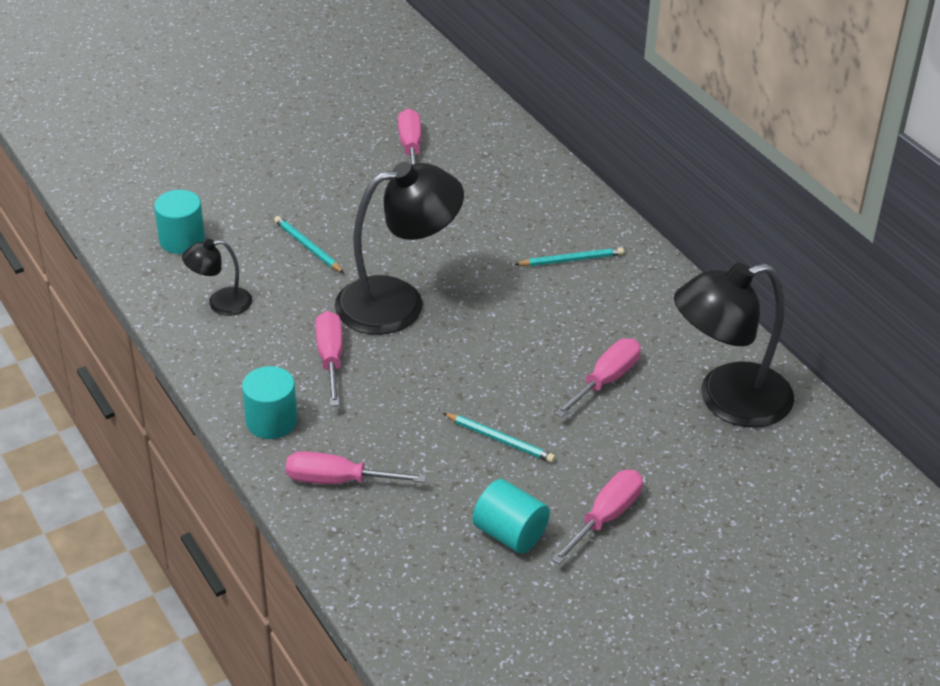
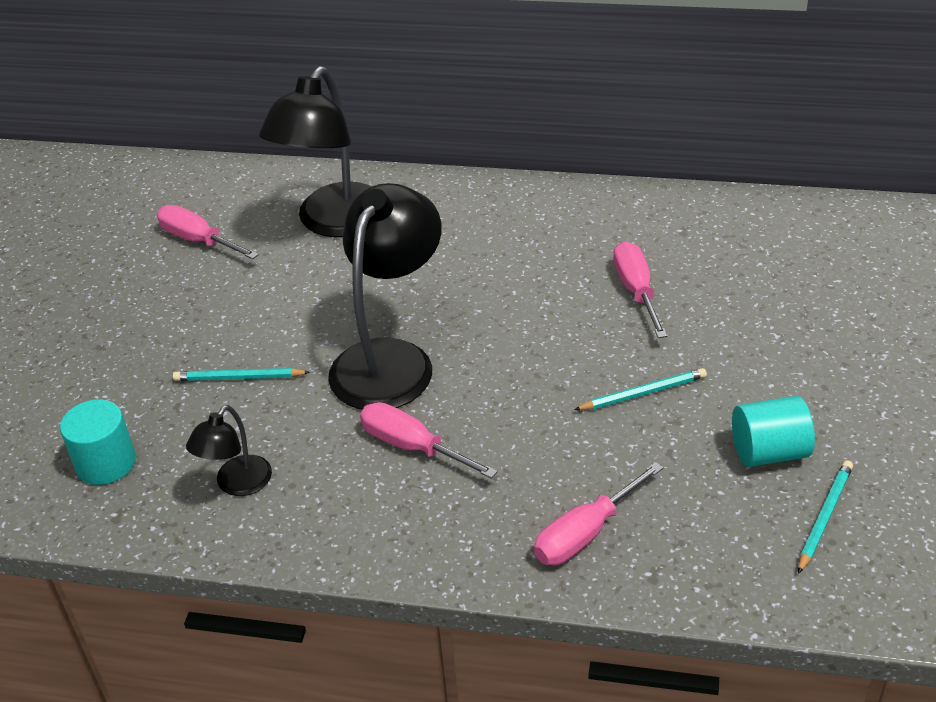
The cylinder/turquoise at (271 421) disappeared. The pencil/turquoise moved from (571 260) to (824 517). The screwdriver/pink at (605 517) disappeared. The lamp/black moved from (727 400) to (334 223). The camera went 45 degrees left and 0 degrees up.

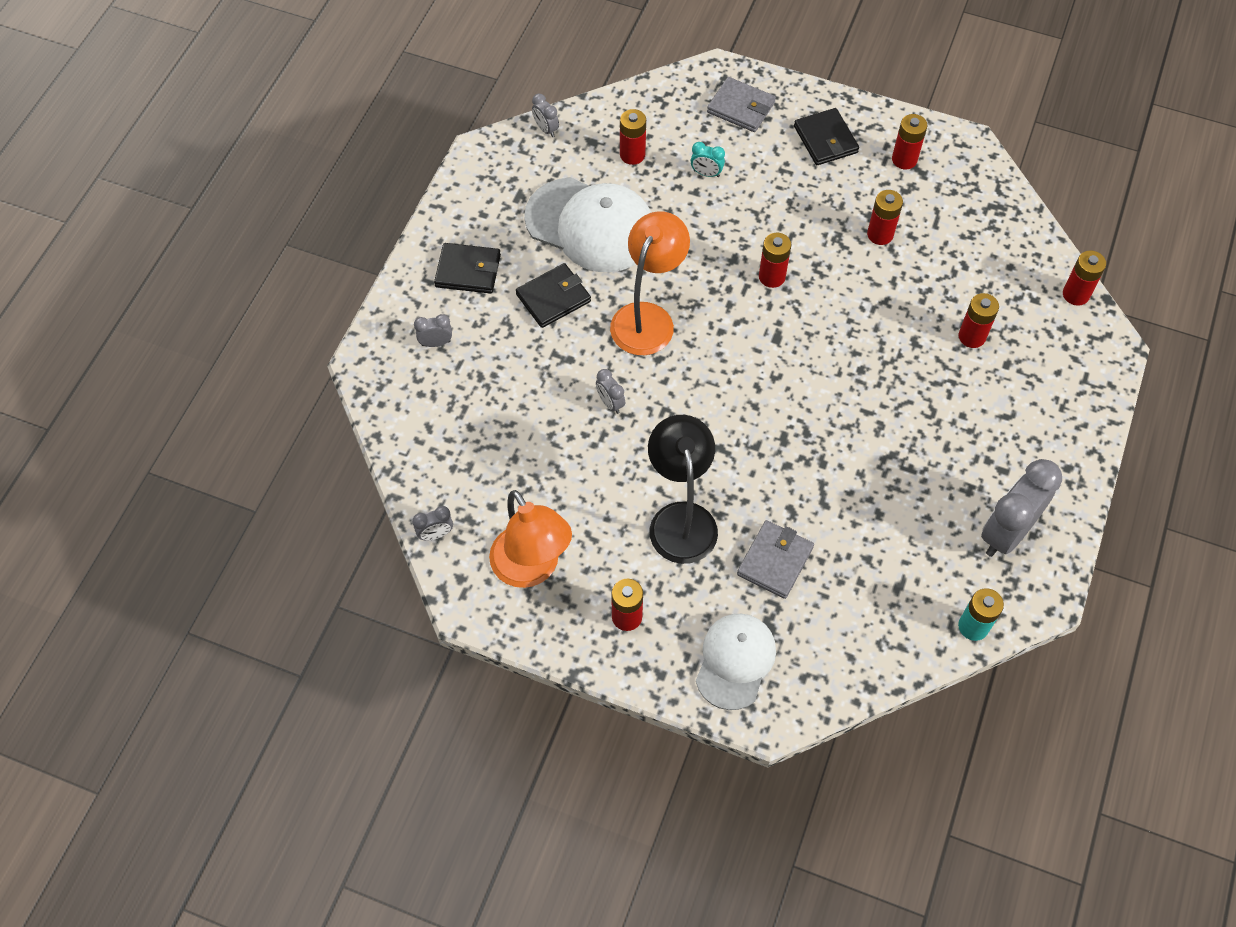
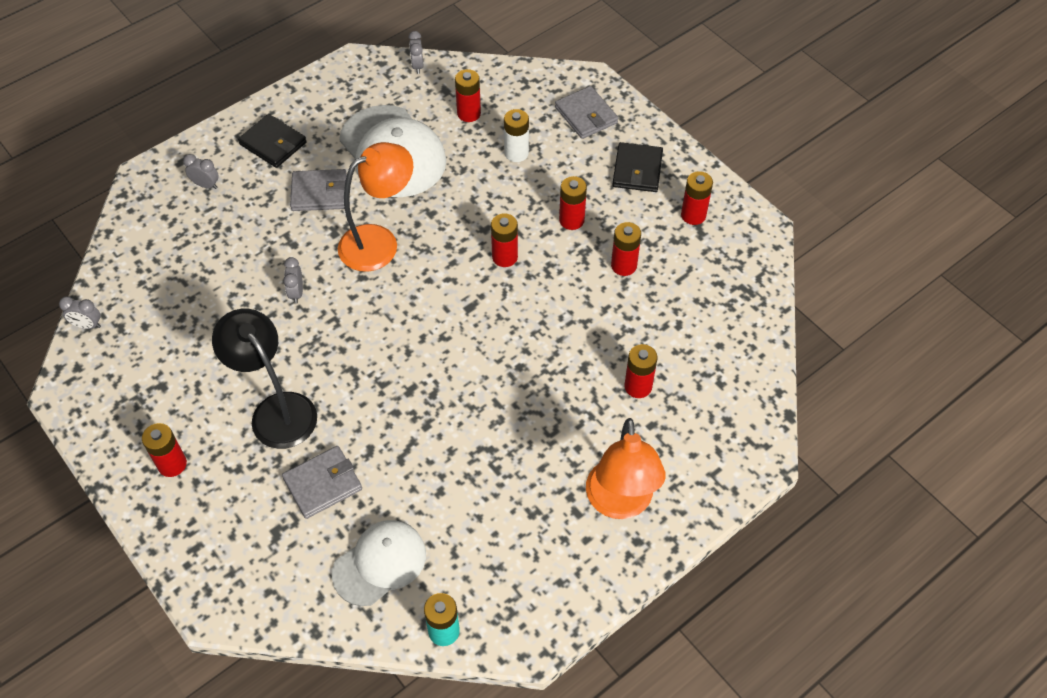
The lamp/orange moved from (532 569) to (620 503). The wallet/black at (553 298) became the wallet/grey at (319 193). The lamp/black at (681 518) turned 60 degrees counterclockwise. The clock/turquoise at (706 173) was replaced by the battery/white at (516 153). The cap/white moved from (735 661) to (380 563). The clock/grey at (1006 533) disappeared. The battery/red moved from (1075 294) to (571 220). The camera went 30 degrees right and 5 degrees down.

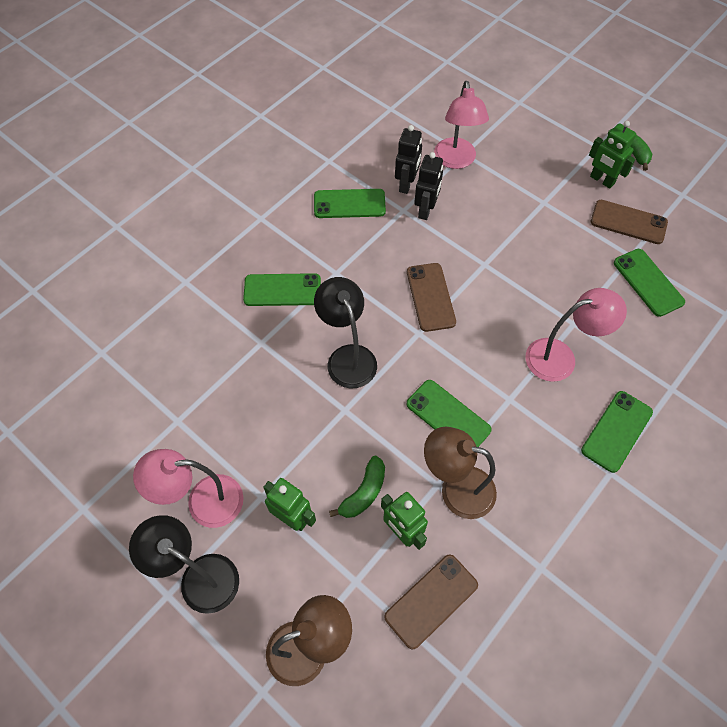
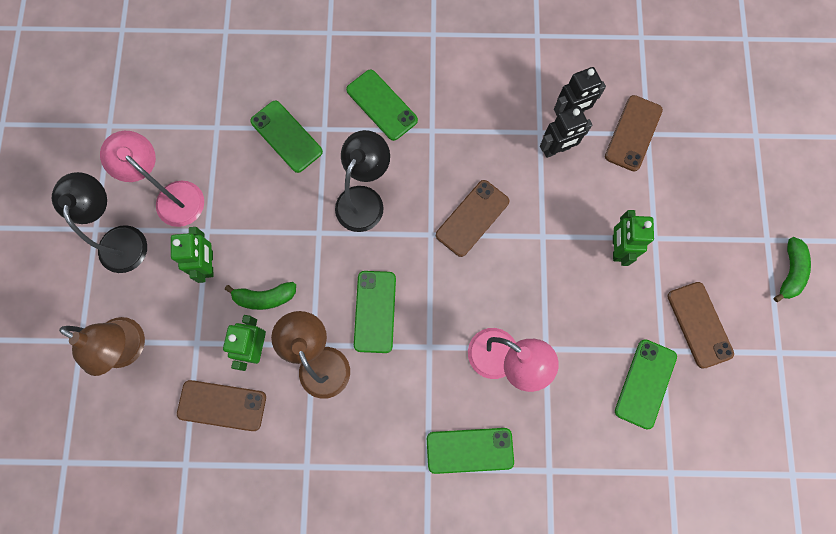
The phone/green moved from (349 204) to (286 136). The lamp/pink at (456 161) was replaced by the phone/brown at (633 133). The robot/green moved from (601 180) to (617 248). The camera went 50 degrees right and 15 degrees up.

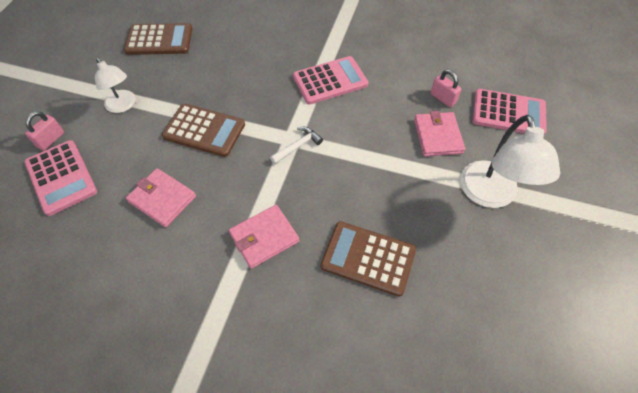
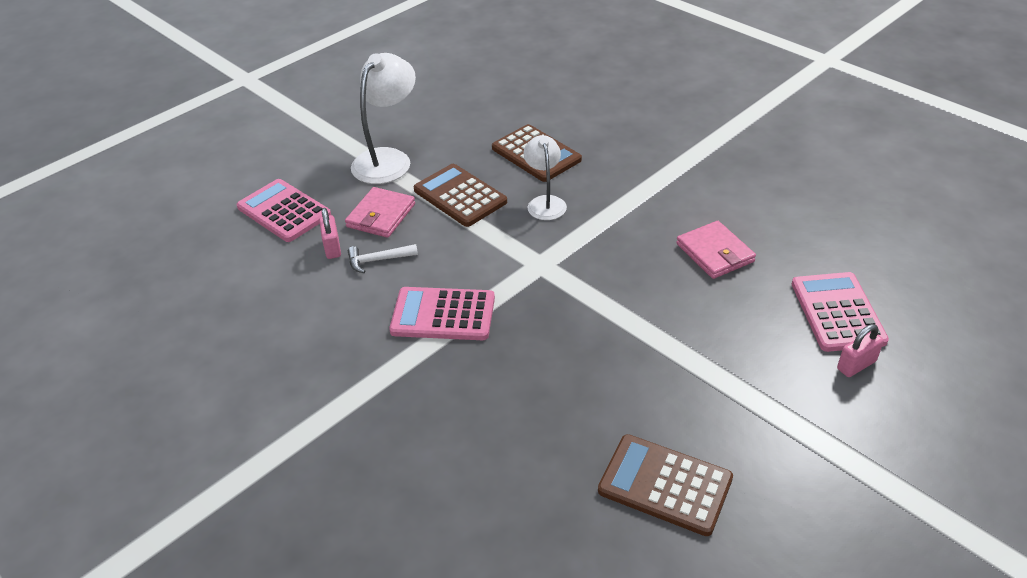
The lamp/white moved from (123 106) to (545 202). The calculator/brown moved from (204 130) to (460 196). The wallet/pink at (264 237) disappeared. The hammer/white moved from (298 146) to (378 260). The camera went 150 degrees left and 15 degrees down.

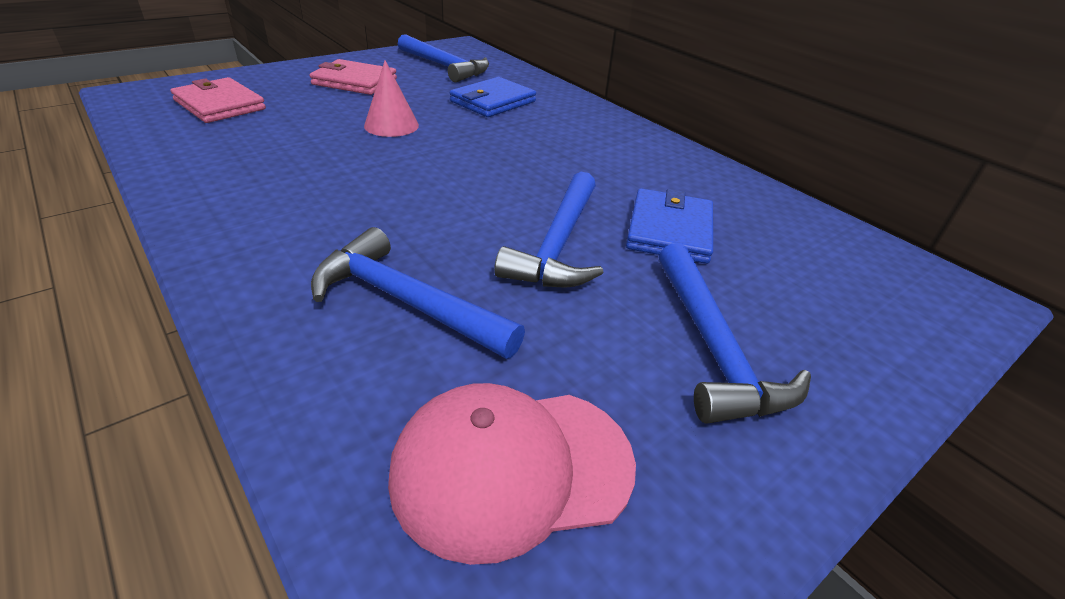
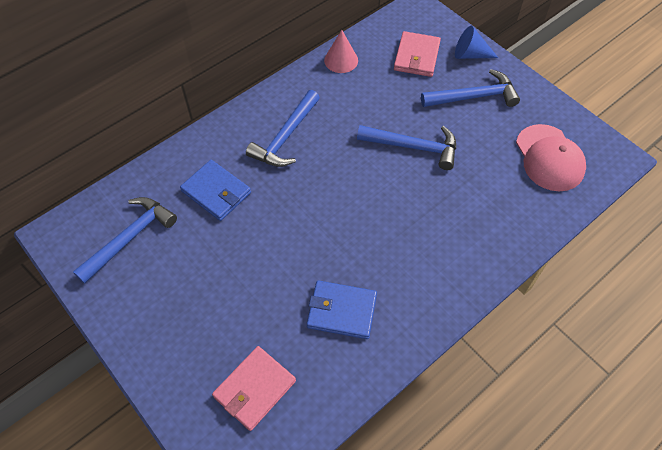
The wallet/pink moved from (354 82) to (416 56). The hammer/blue moved from (406 301) to (285 137). The cone/pink moved from (391 125) to (341 60). The wallet/blue moved from (669 230) to (341 311). The cone/blue at (470 54) appeared. The camera went 90 degrees left and 20 degrees up.

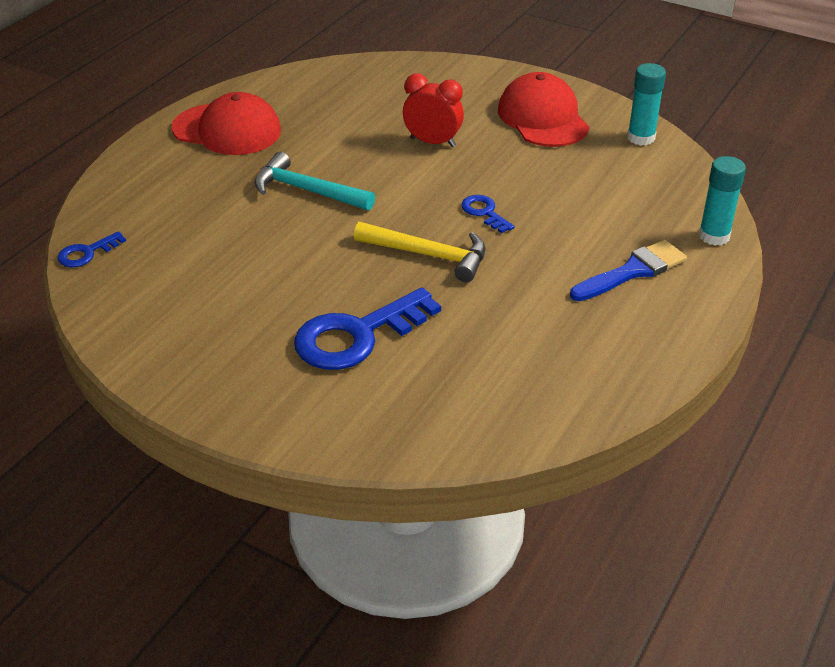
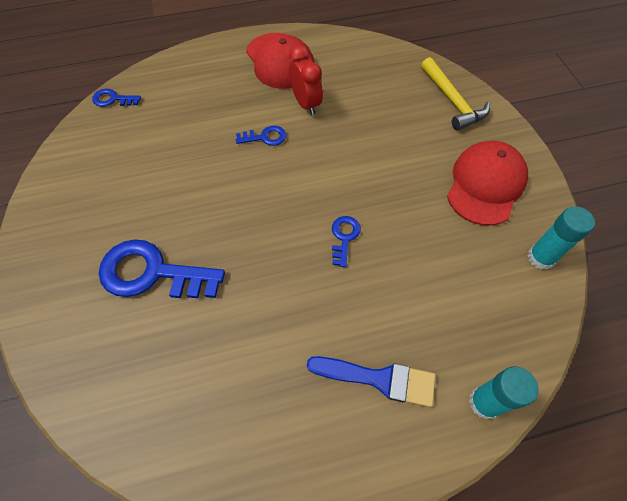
The hammer/turquoise at (307 191) was replaced by the key/blue at (265 137). The hammer/yellow moved from (428 255) to (452 101). The clock/red moved from (432 142) to (306 104). The camera went 45 degrees right and 20 degrees up.

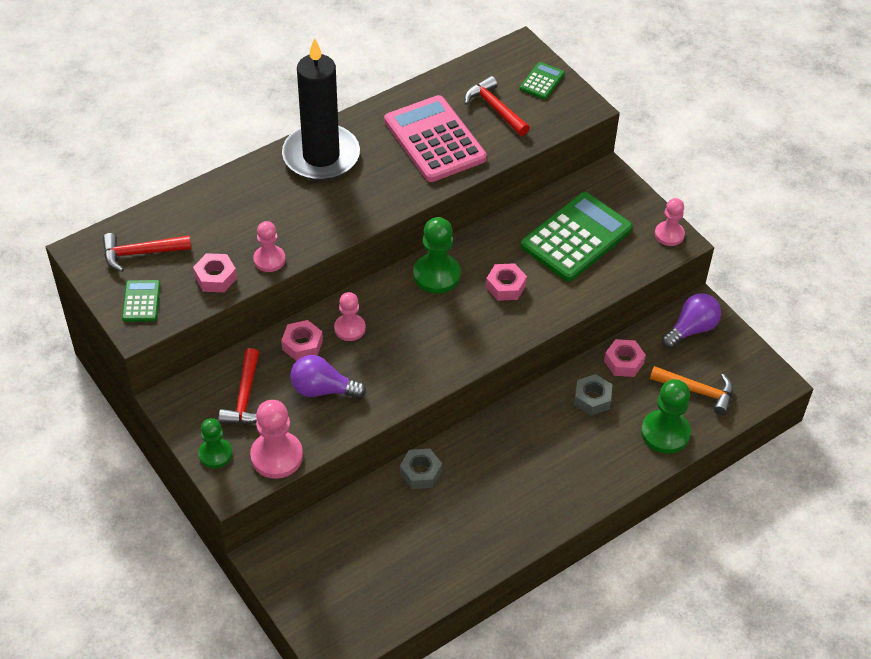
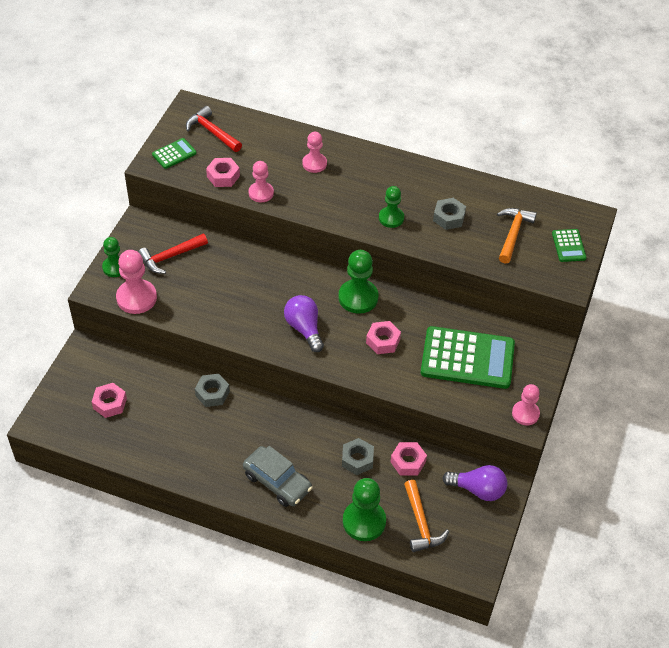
The nut/pink moved from (302 345) to (110 403). The candle/black at (321 156) disappeared. The light bulb/purple moved from (322 389) to (304 328). The pawn/pink moved from (350 328) to (314 164). The calculator/pink at (434 140) was replaced by the nut/grey at (449 217). The hammer/red at (495 108) became the hammer/orange at (513 234). The calculator/green at (542 81) turned 90 degrees clockwise. The car/grey at (277 482) appeared. The pawn/green at (391 218) appeared. The camera went 55 degrees right and 0 degrees up.

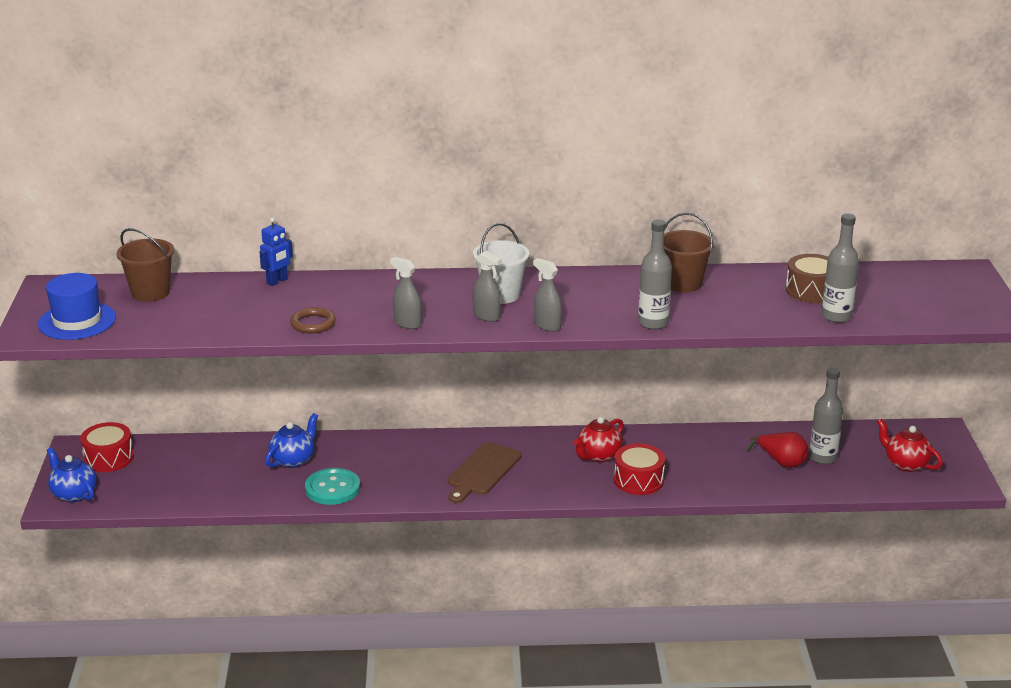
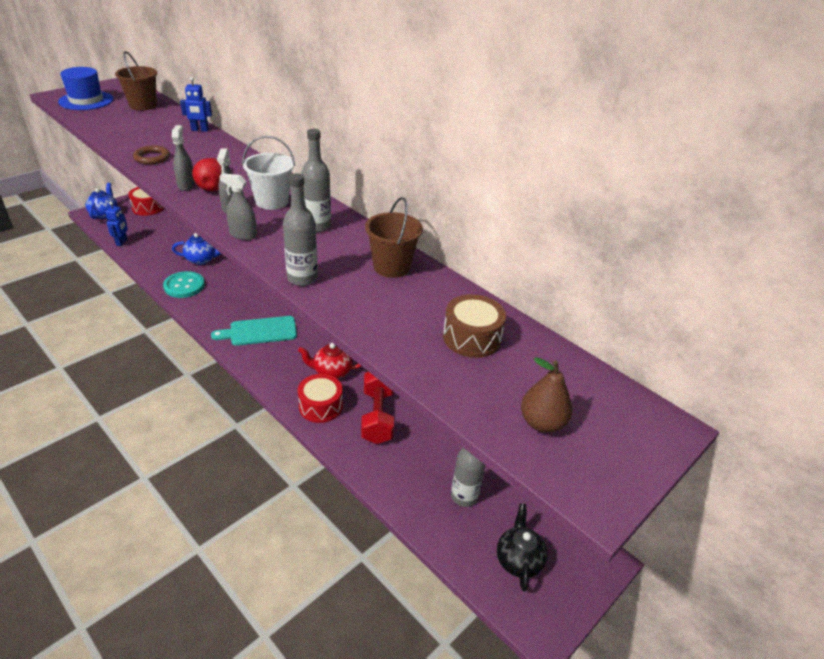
The cutting board/brown at (482 471) became the cutting board/turquoise at (259 331). The spray bottle/grey at (547 325) turned 75 degrees counterclockwise. The pear/red moved from (781 462) to (212 186). The bottle/grey moved from (836 316) to (317 226). The teapot/red at (905 464) became the teapot/black at (518 560). The robot/blue at (122 242) appeared. The dumbbell/red at (377 416) appeared. The pear/brown at (542 423) appeared. The camera went 45 degrees right and 10 degrees up.

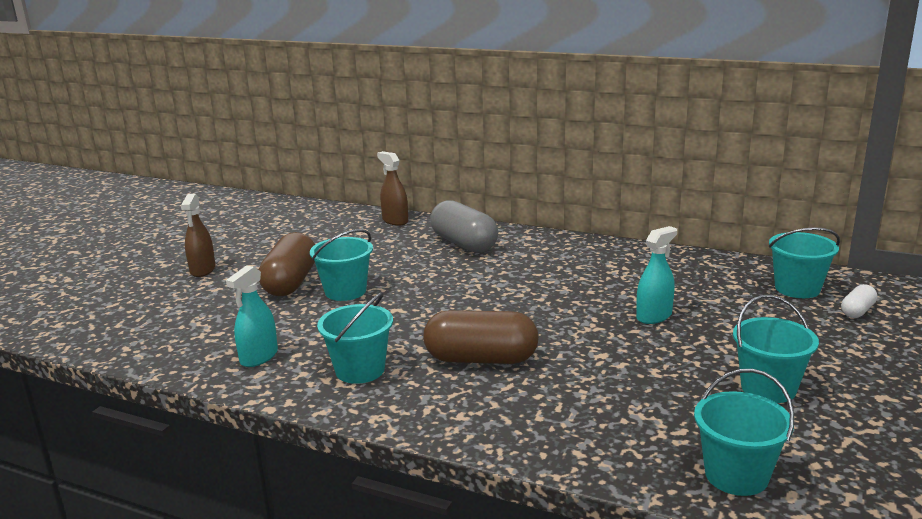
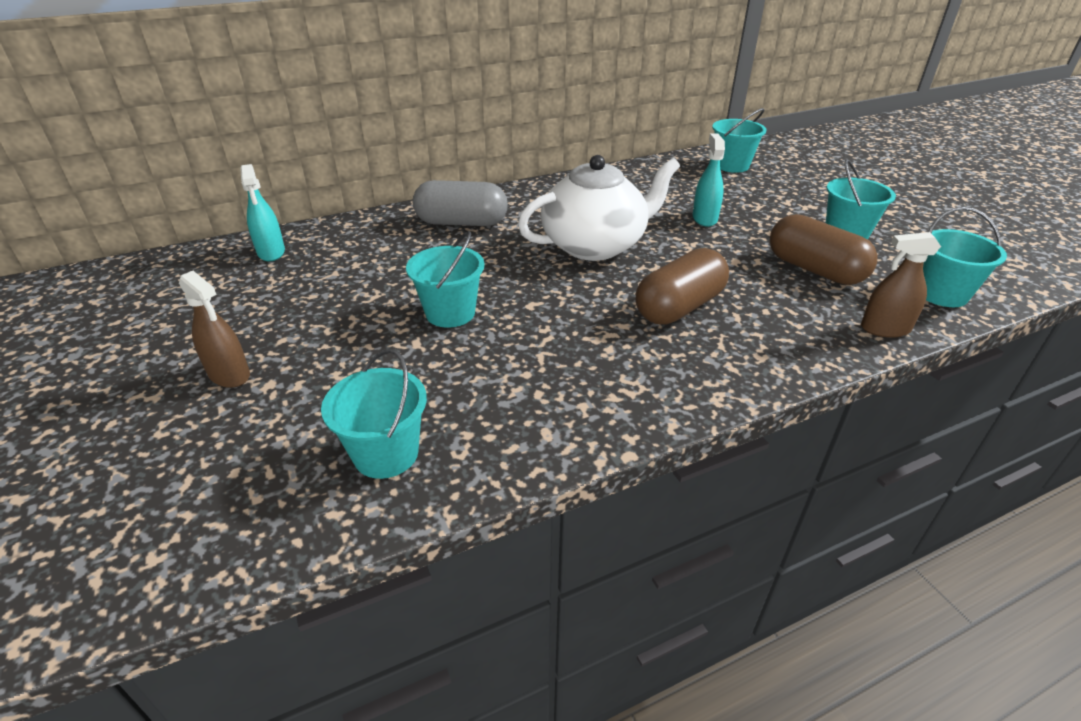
The spray bottle/turquoise moved from (259 357) to (271 252). The capsule/brown moved from (290 282) to (814 270). The bucket/turquoise moved from (360 370) to (386 454). The spray bottle/brown moved from (395 221) to (885 329). The capsule/white at (857 311) disappeared. The teapot/white at (595 245) appeared. The camera went 50 degrees left and 15 degrees up.

